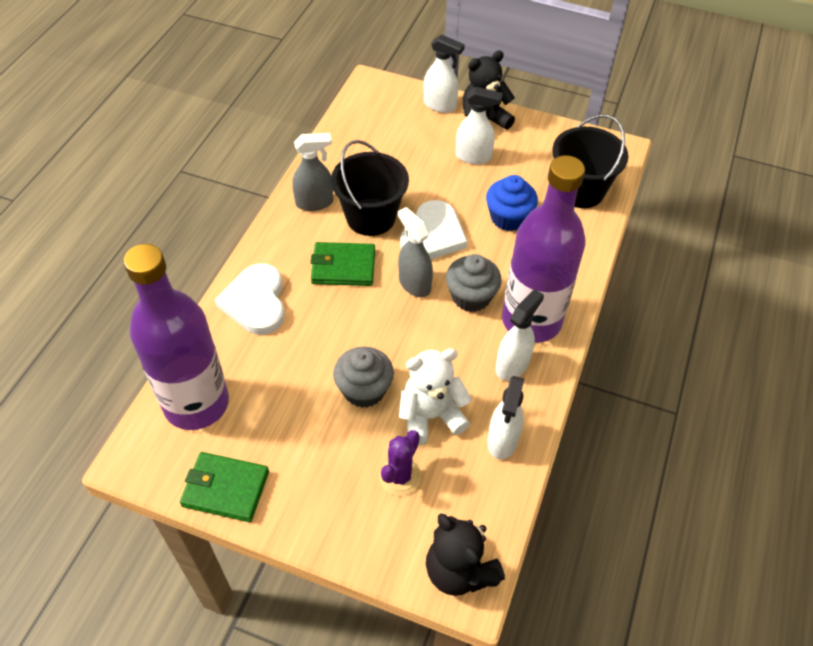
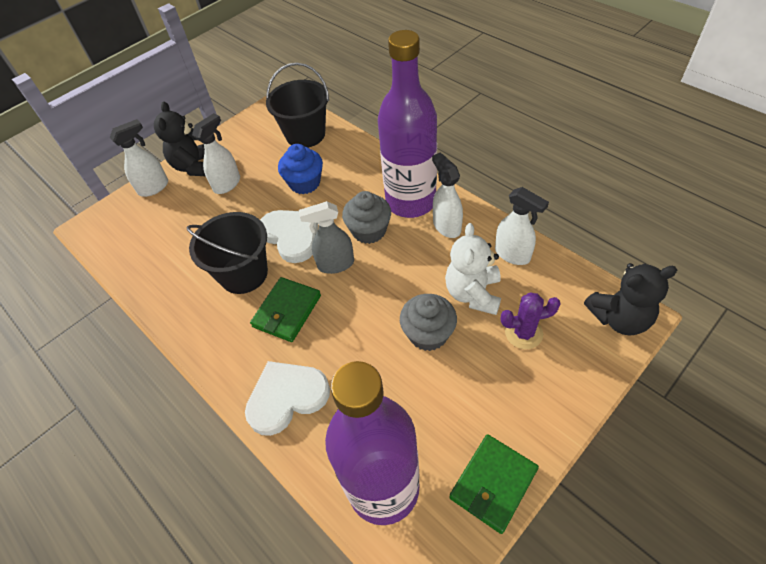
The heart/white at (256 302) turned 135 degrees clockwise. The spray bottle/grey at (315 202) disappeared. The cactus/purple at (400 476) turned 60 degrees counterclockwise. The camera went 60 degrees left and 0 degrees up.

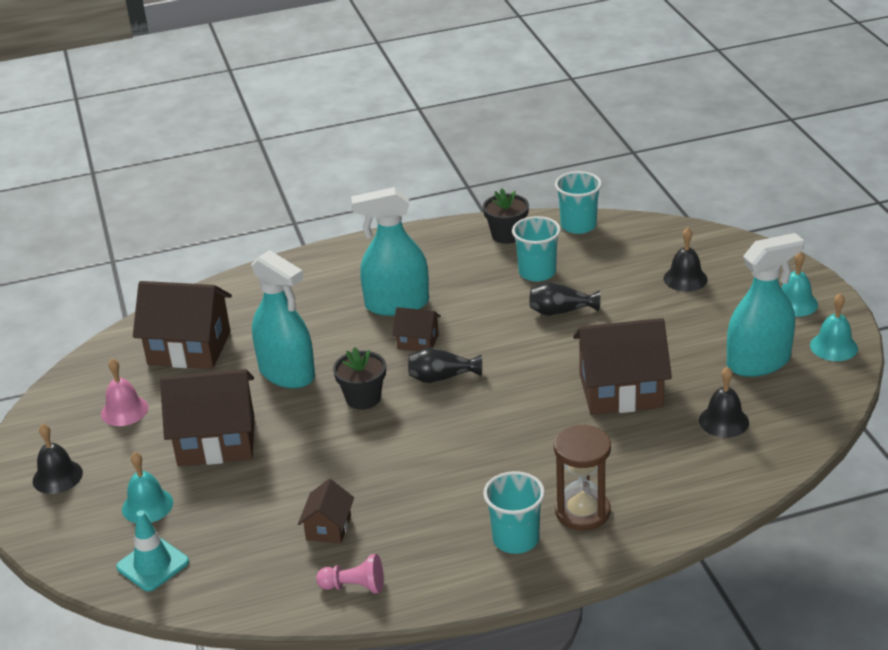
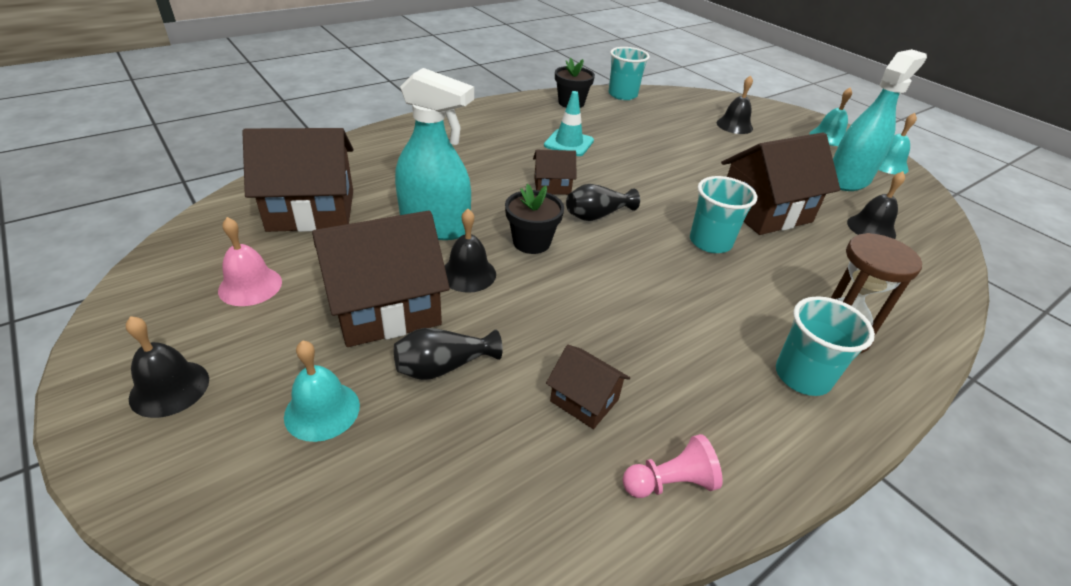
The traffic cone/turquoise moved from (153 564) to (569 143). The house/brown at (328 528) turned 45 degrees counterclockwise. The spray bottle/turquoise at (397 304) disappeared. The cup/turquoise moved from (537 272) to (710 242). The vase/black moved from (561 311) to (443 367). The bell/black at (468 274) appeared. The camera went 25 degrees left and 5 degrees up.

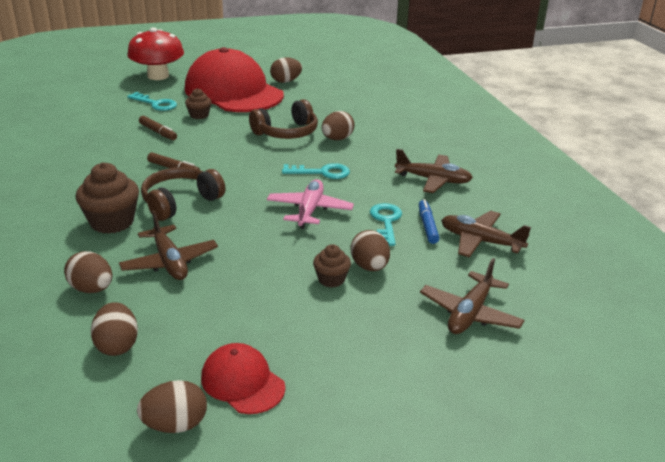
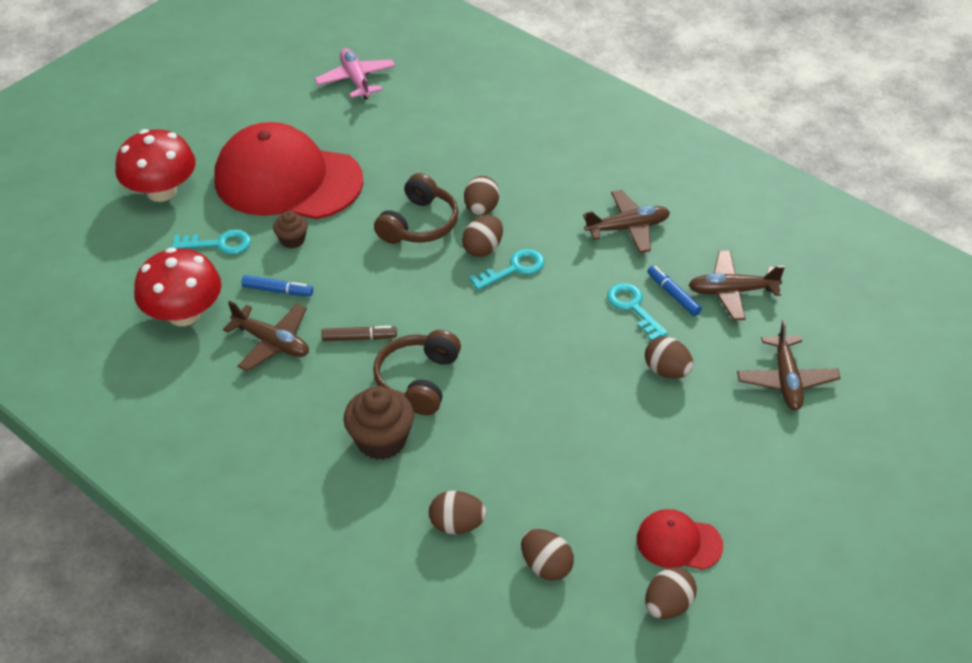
The plane/brown moved from (169 262) to (272 343). The marker/brown at (158 132) became the marker/blue at (278 290). The plane/pink moved from (309 210) to (356 80). The egg/brown moved from (286 81) to (483 249). The cupcake/brown at (331 279) disappeared. The mushroom/red at (184 314) appeared. The camera went 30 degrees left and 15 degrees up.

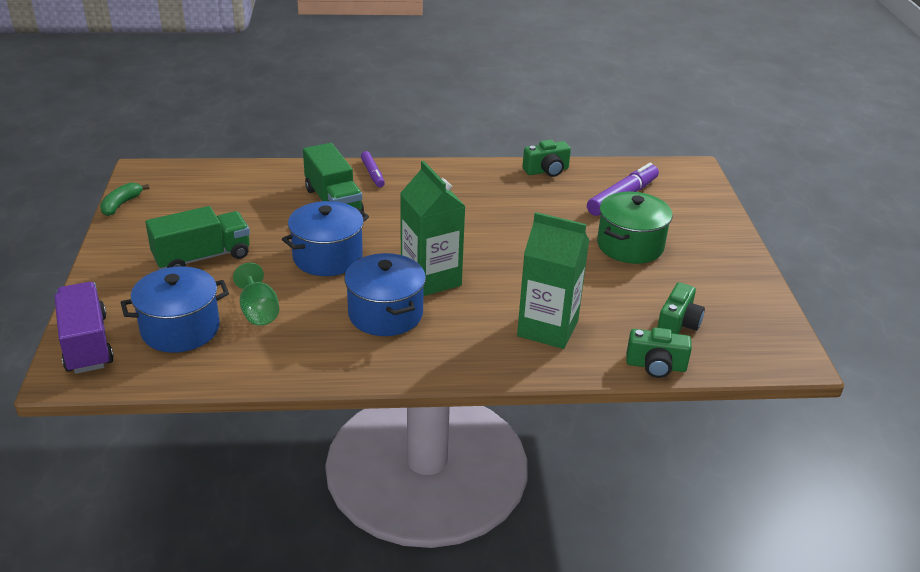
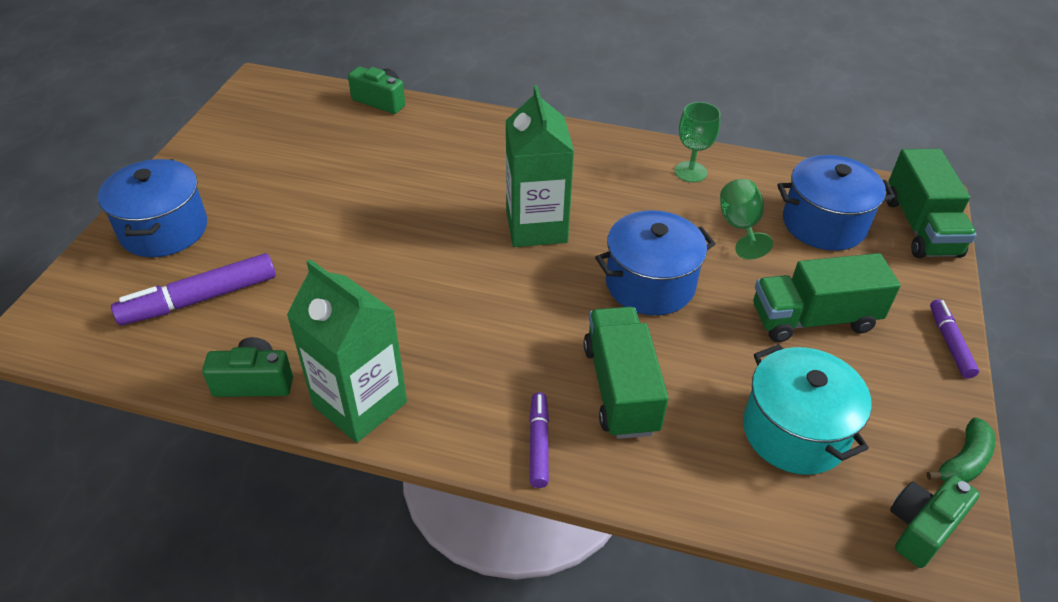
The truck/purple at (86 344) became the truck/green at (920 227). The pot/blue moved from (385 314) to (164 229). The carton/green moved from (547 328) to (360 404). The pot/green at (630 245) disappeared. The camera/green moved from (678 324) to (921 528). The goblet/green at (690 172) appeared. The pot/turquoise at (794 431) appeared. The marker/purple at (949 343) appeared. The camera went 160 degrees left and 10 degrees up.

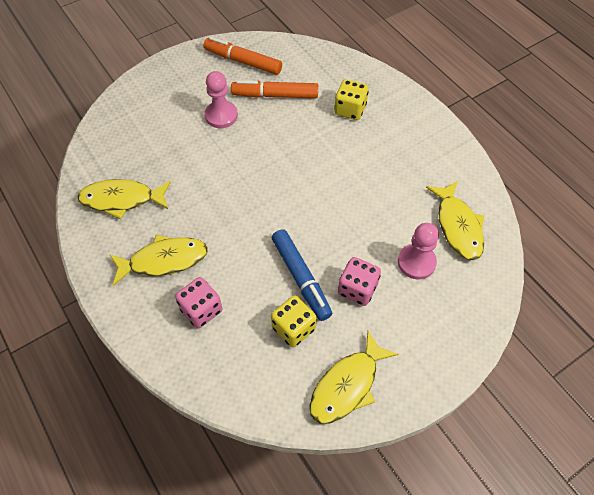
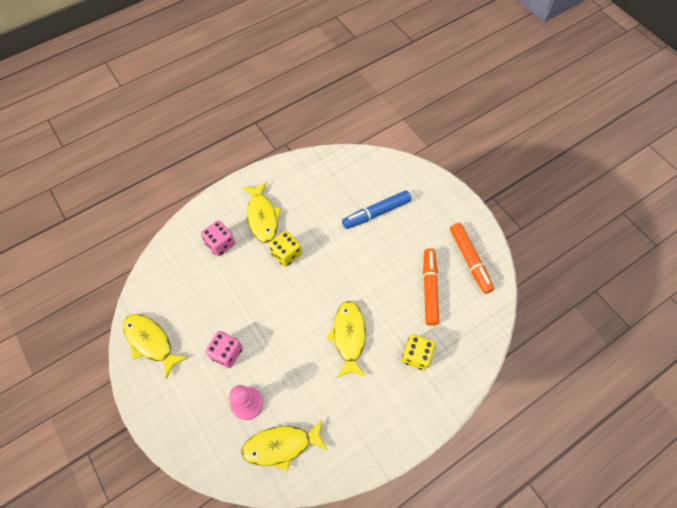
The fish/yellow moved from (122 199) to (349 337). The marker/orange at (243 61) turned 135 degrees clockwise. The pawn/pink at (221 115) disappeared. The dice/yellow moved from (293 328) to (286 254). The marker/blue moved from (301 278) to (376 213). The camera went 90 degrees right and 5 degrees up.

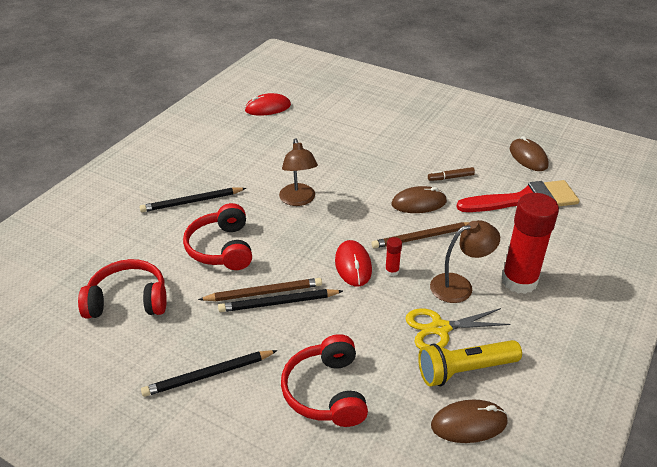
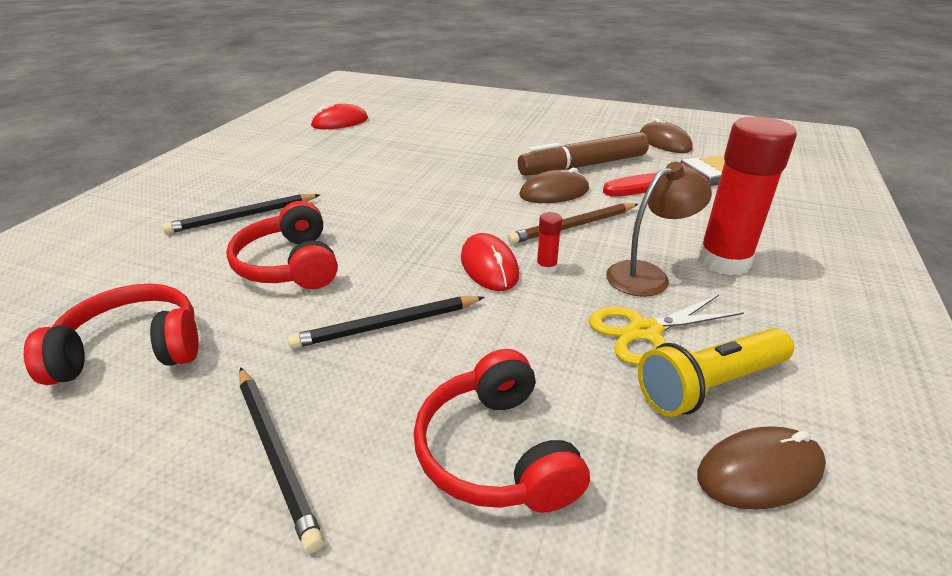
The pencil/black at (208 375) turned 90 degrees counterclockwise. The pencil/brown at (264 292) disappeared. The lamp/brown at (298 200) disappeared. The marker/brown at (450 177) changed to 2.32 times the size. The camera went 10 degrees left and 5 degrees down.

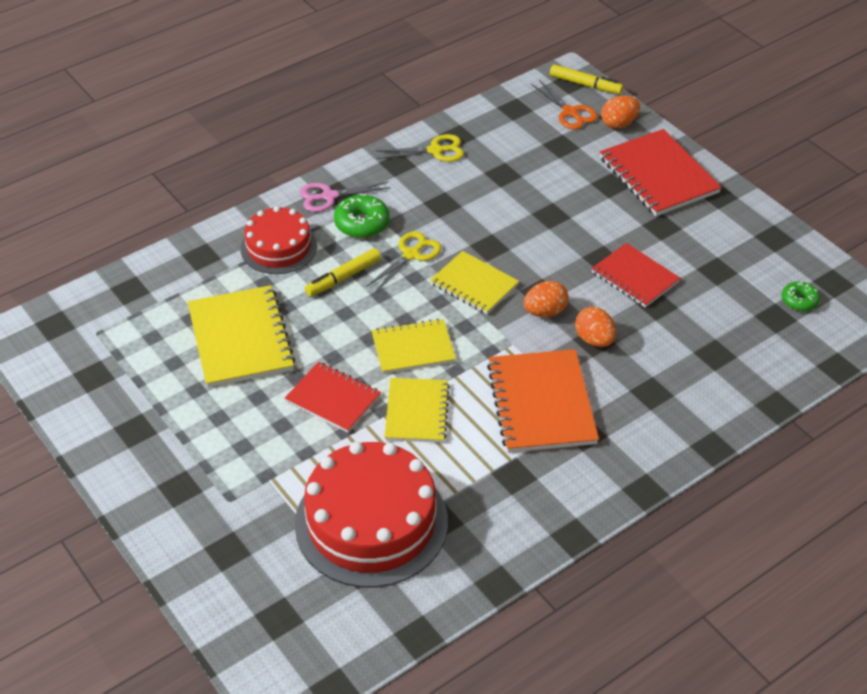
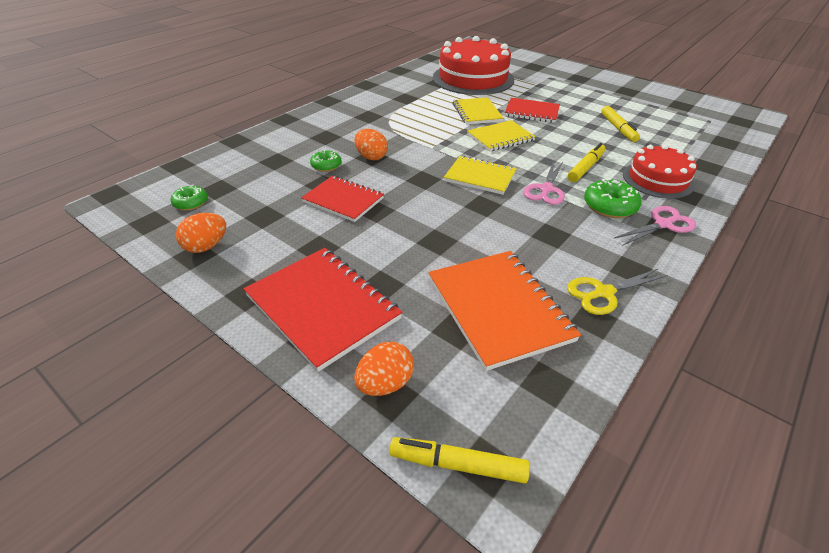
The notebook/yellow at (241 339) was replaced by the marker/yellow at (618 128). The scissors/yellow at (411 255) became the scissors/pink at (546 189). The notebook/orange moved from (541 403) to (499 309). The egg/orange moved from (545 312) to (206 246). The scissors/orange at (570 112) disappeared. The donut/green at (326 166) appeared. The camera went 165 degrees right and 5 degrees down.

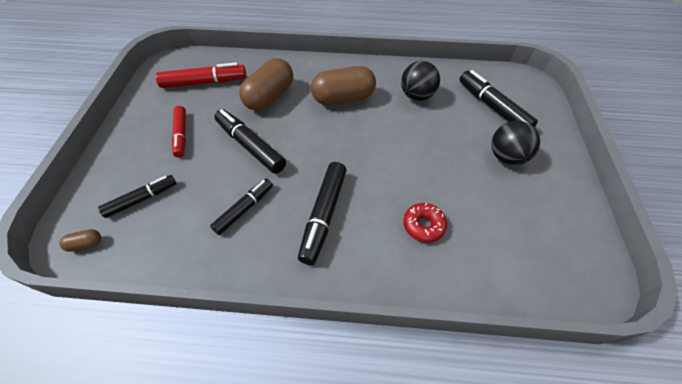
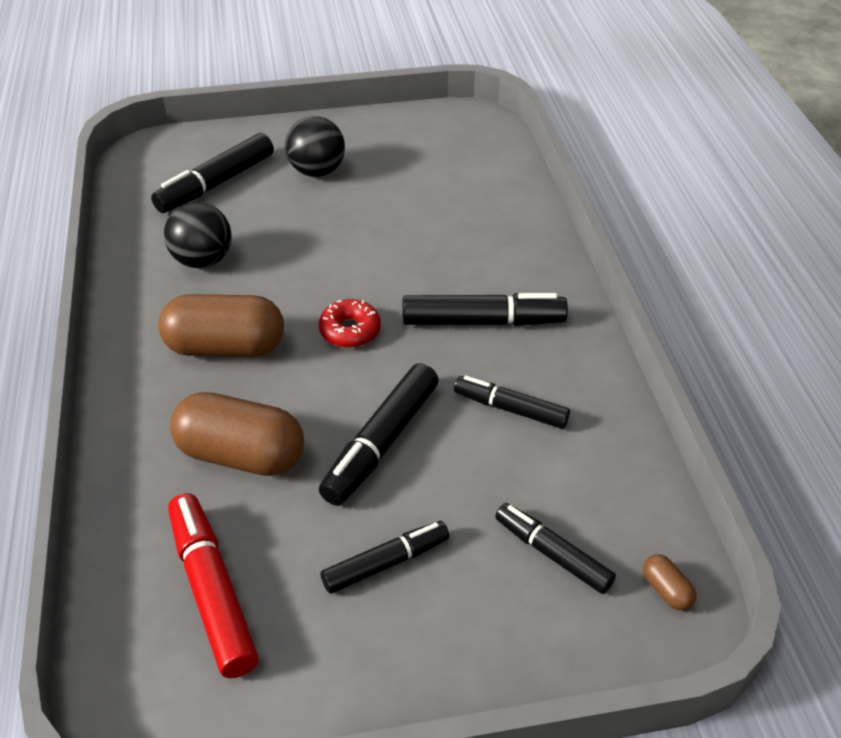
The marker/red at (181 135) became the marker/black at (386 563). The capsule/brown at (343 98) turned 60 degrees counterclockwise. The donut/red moved from (423 225) to (350 331). The camera went 105 degrees left and 10 degrees down.

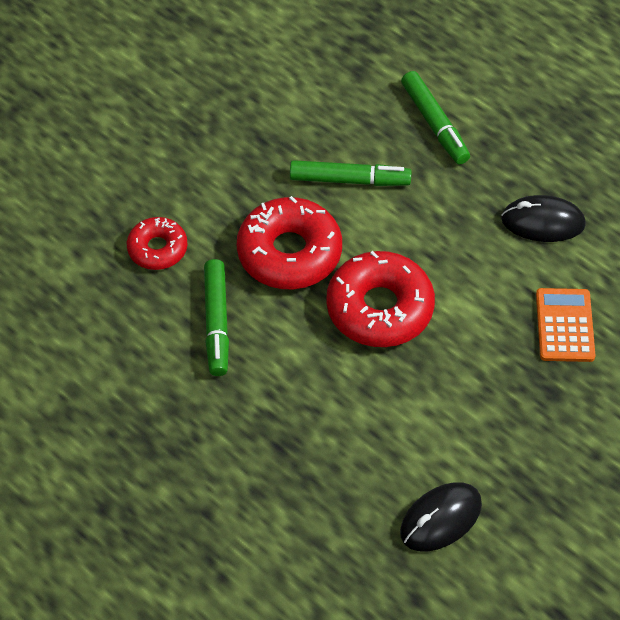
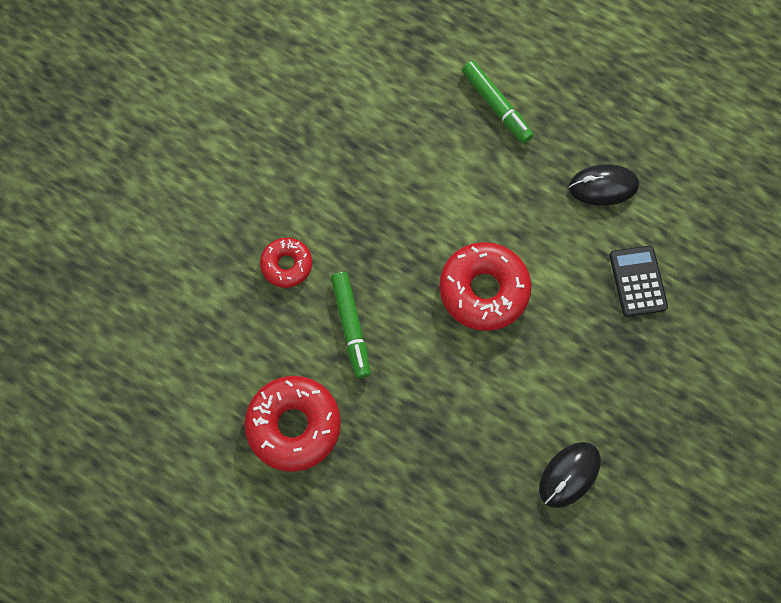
The donut/red moved from (289 253) to (294 426). The marker/green at (349 180) disappeared. The calculator/orange at (564 325) became the calculator/black at (637 281). The camera went 10 degrees left and 15 degrees up.

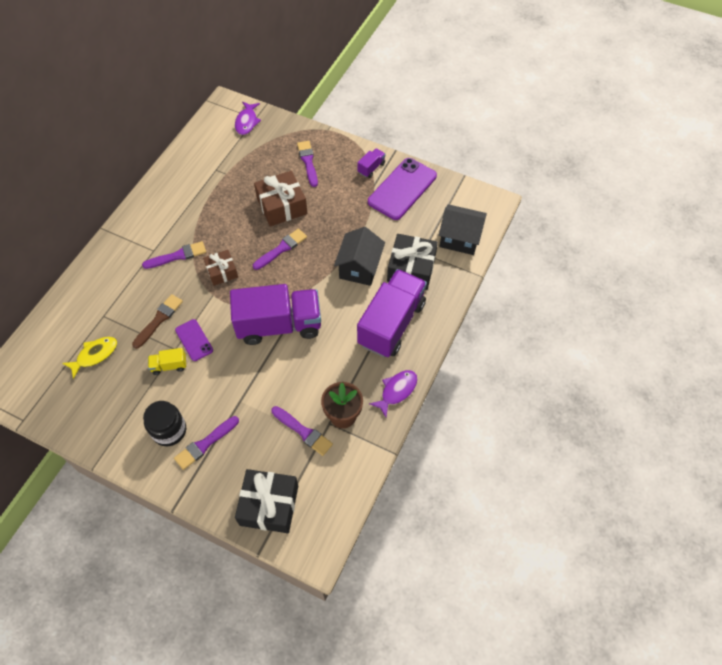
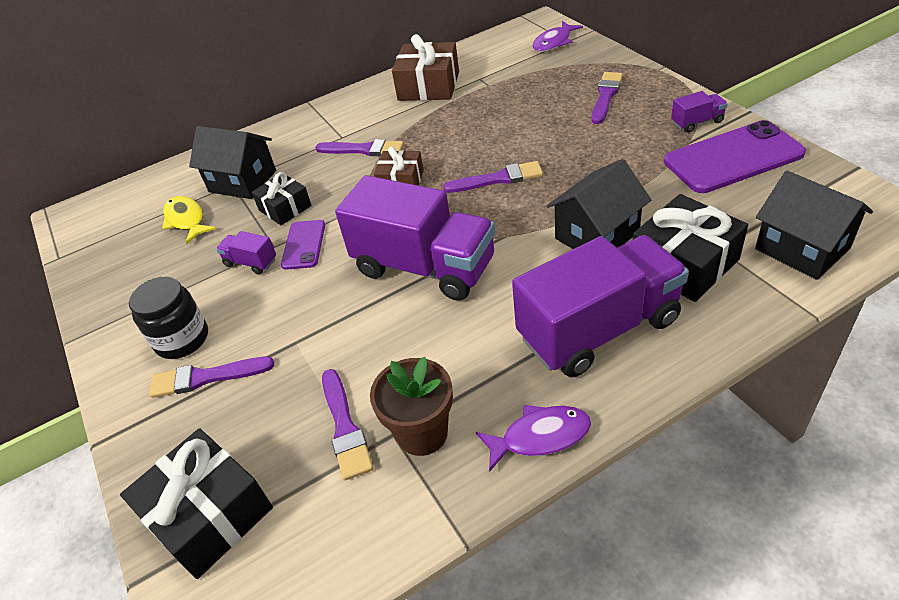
The fish/yellow at (95 355) turned 120 degrees counterclockwise. The brush/brown at (159 319) was replaced by the gift/black at (285 208). The truck/yellow at (169 366) became the truck/purple at (251 262). The gift/brown moved from (282 206) to (428 86). The house/black at (243 181) appeared. The camera went 40 degrees right and 15 degrees down.

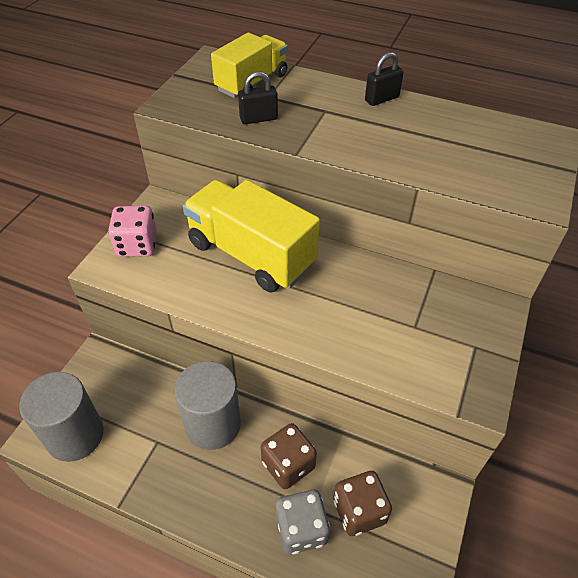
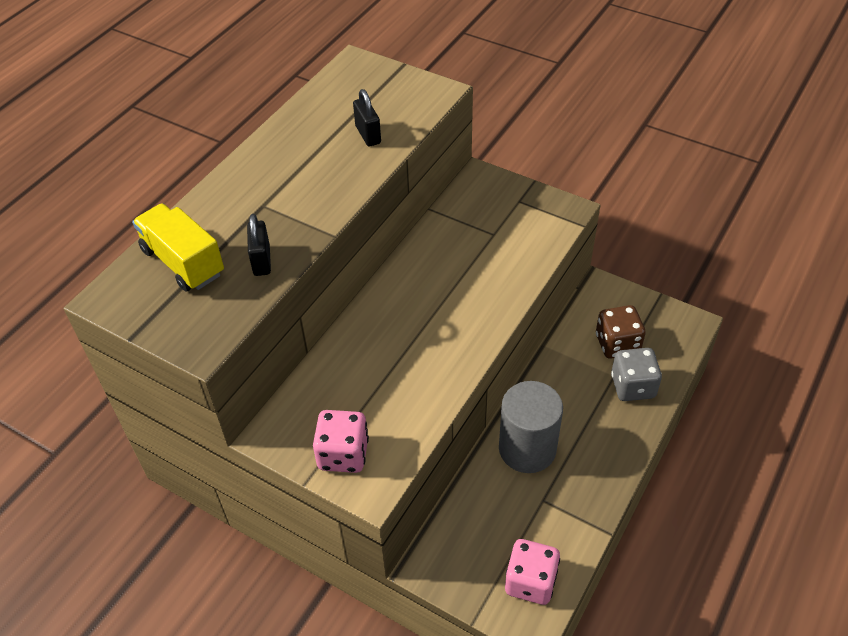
The cylinder/grey at (75 435) was replaced by the dice/pink at (530 581). The truck/yellow at (251 254) disappeared. The dice/brown at (288 465) disappeared. The padlock/black moved from (381 99) to (368 135). The camera went 80 degrees left and 0 degrees up.

